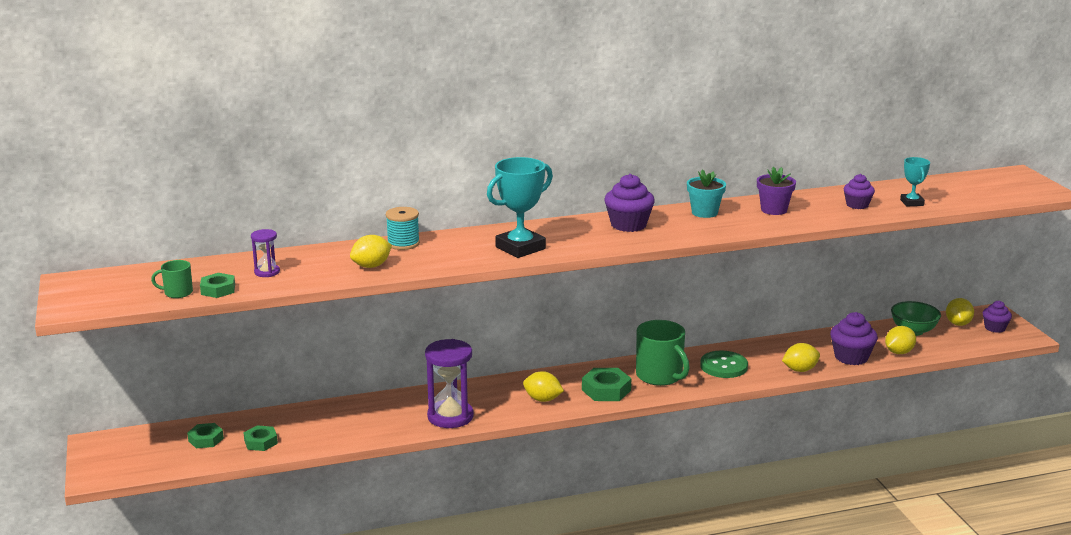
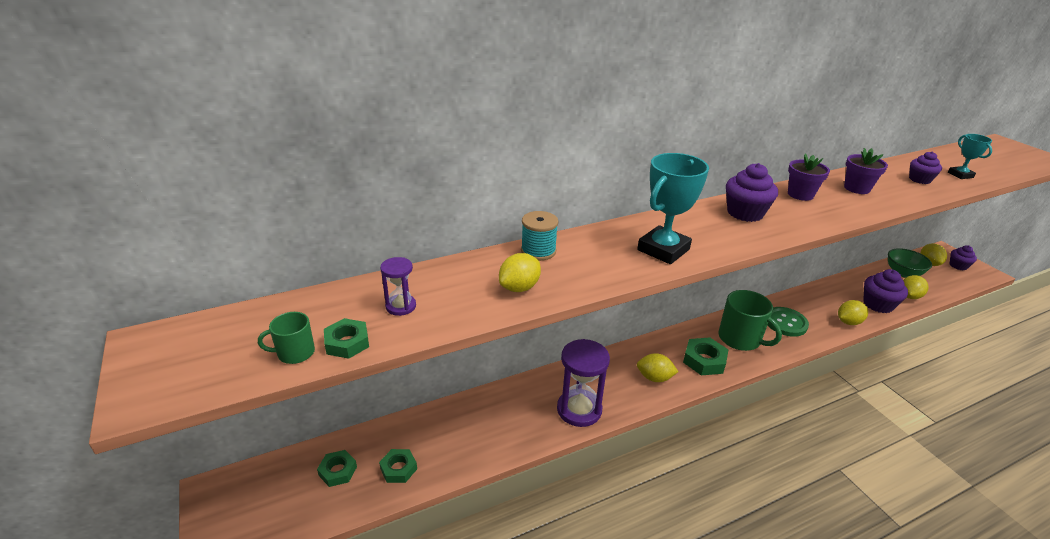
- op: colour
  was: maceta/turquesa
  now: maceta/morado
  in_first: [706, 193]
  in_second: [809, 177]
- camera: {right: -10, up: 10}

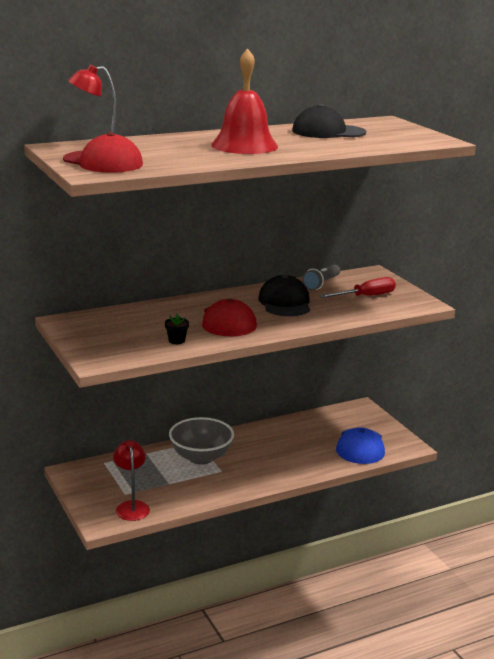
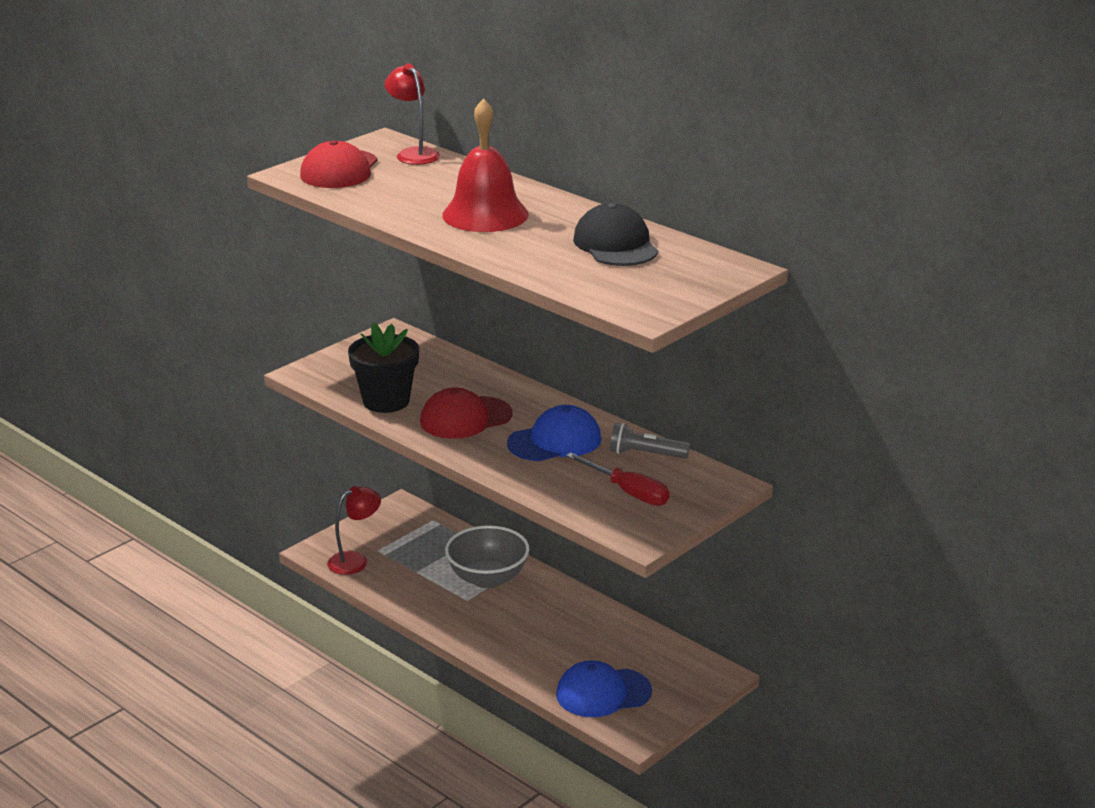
- op: colour
  was: gorra/negro
  now: gorra/azul
  in_first: [284, 295]
  in_second: [554, 433]
- op: size
  was: maceta/negro
  in_first: [177, 329]
  in_second: [383, 367]
  ratio: 2.4
- camera: {right: 70, up: 5}

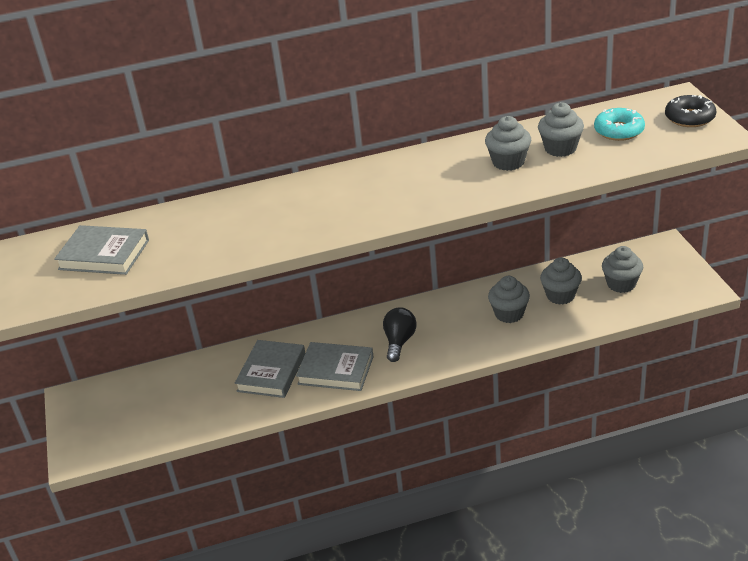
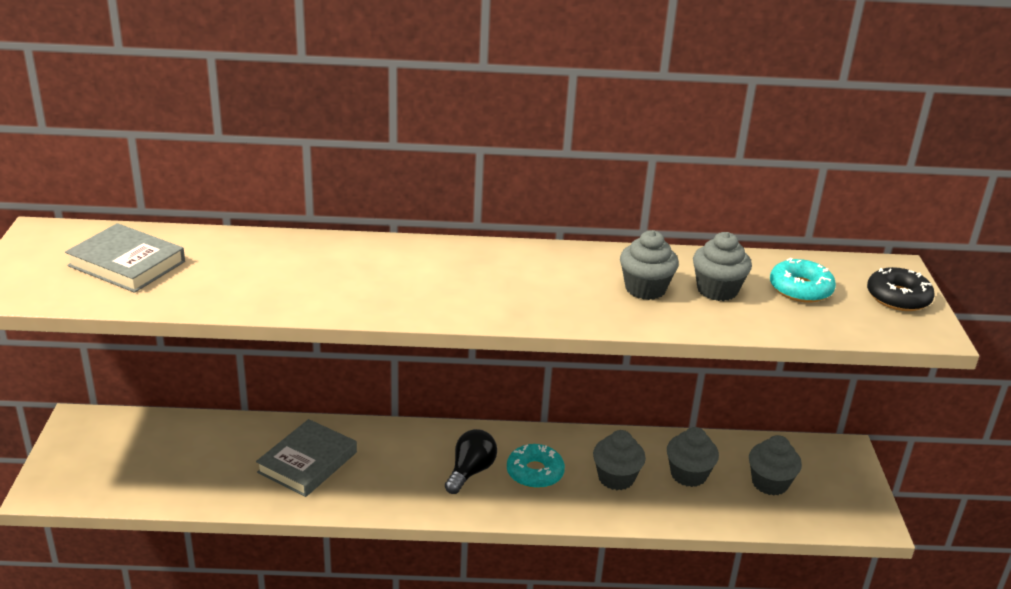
- op: missing
  was: libro/gris
  in_first: [335, 366]
- op: appeared
  now: rosquilla/turquesa
  in_second: [536, 466]
- camera: {right: 10, up: -5}

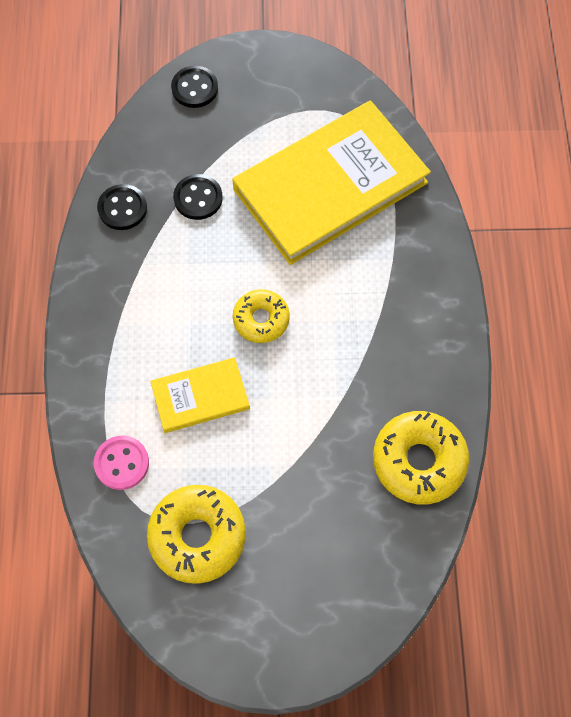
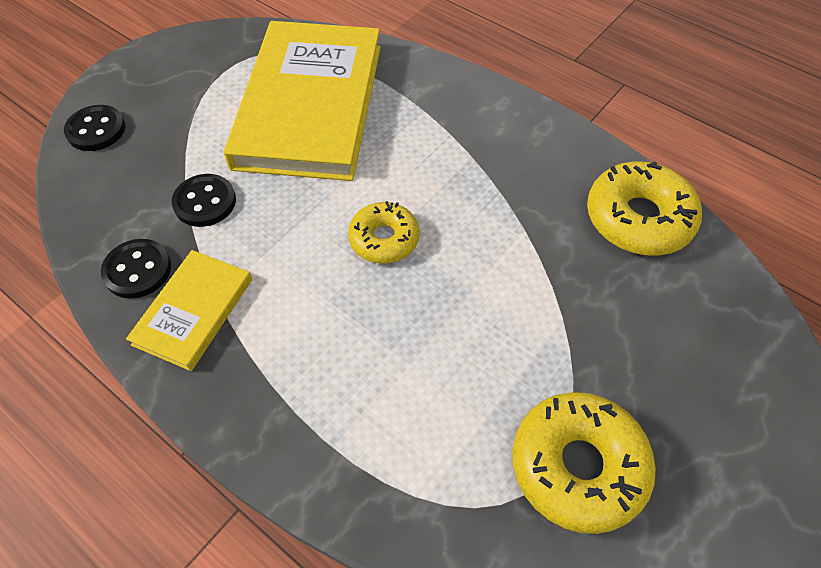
- op: missing
  was: botón/rosa
  in_first: [121, 462]
- op: relocated
  was: libro/amarillo
  in_first: [200, 395]
  in_second: [189, 310]
- camera: {right: -50, up: -10}

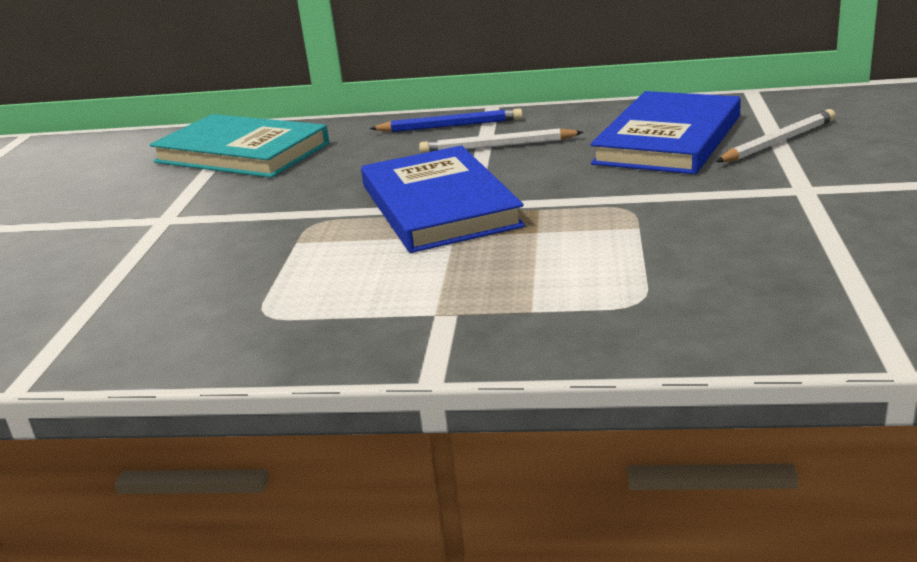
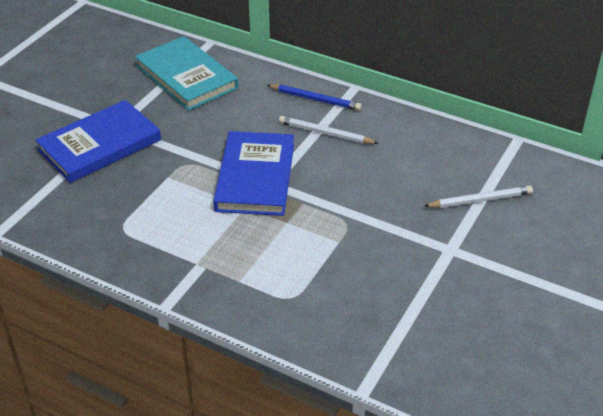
- op: relocated
  was: libro/azul
  in_first: [665, 132]
  in_second: [98, 141]
- camera: {right: 20, up: 15}

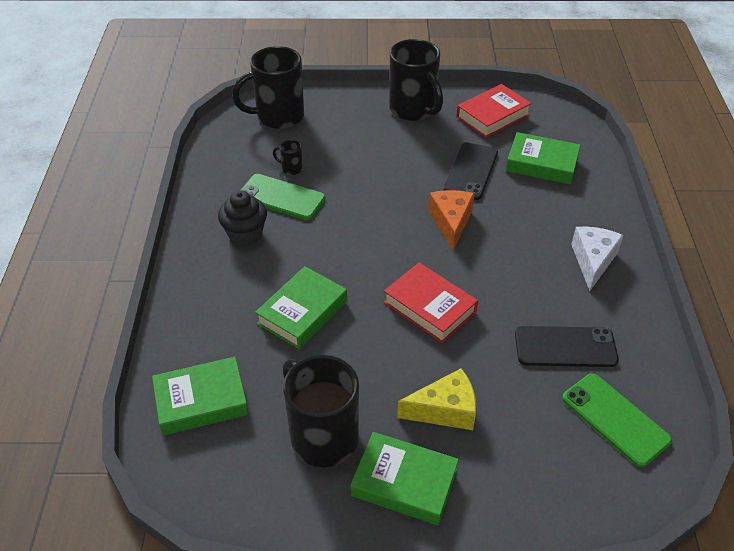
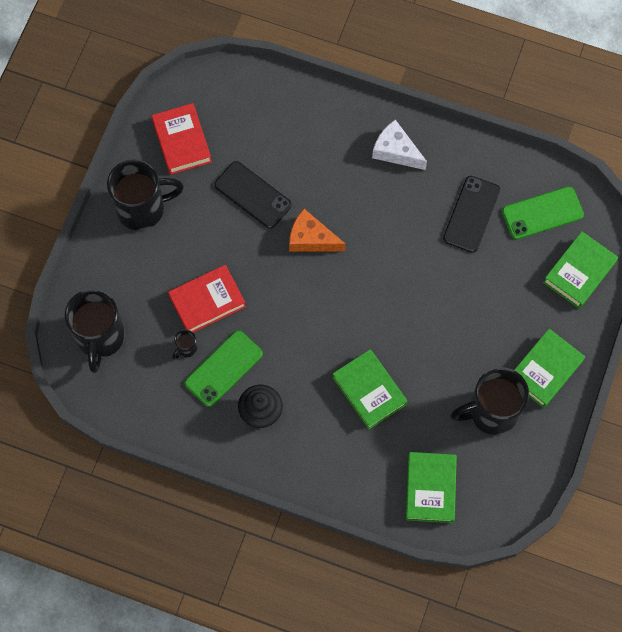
- op: missing
  was: queso/amarillo
  in_first: [436, 399]
- op: relocated
  was: libro/rojo
  in_first: [431, 302]
  in_second: [207, 298]
- op: relocated
  was: libro/verde
  in_first: [543, 158]
  in_second: [580, 270]
- camera: {right: -70, up: 25}

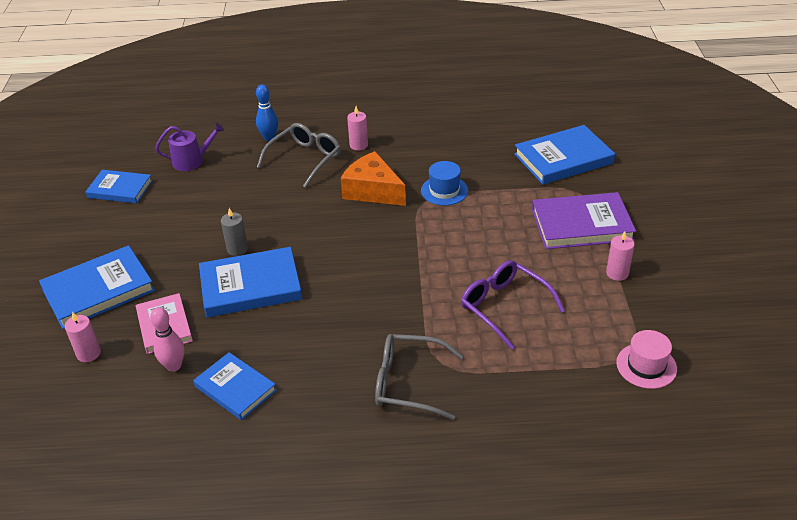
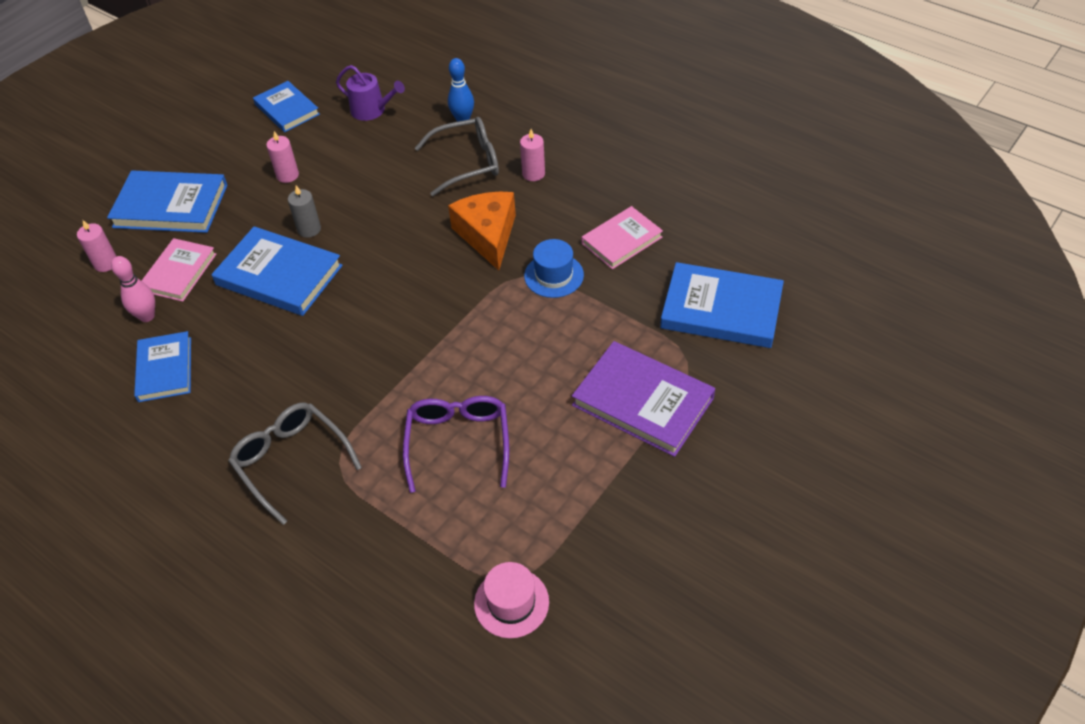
- op: appeared
  now: libro/rosa
  in_second: [622, 237]
- op: relocated
  was: vela/rosa
  in_first: [620, 256]
  in_second: [282, 157]
- camera: {right: 40, up: 10}

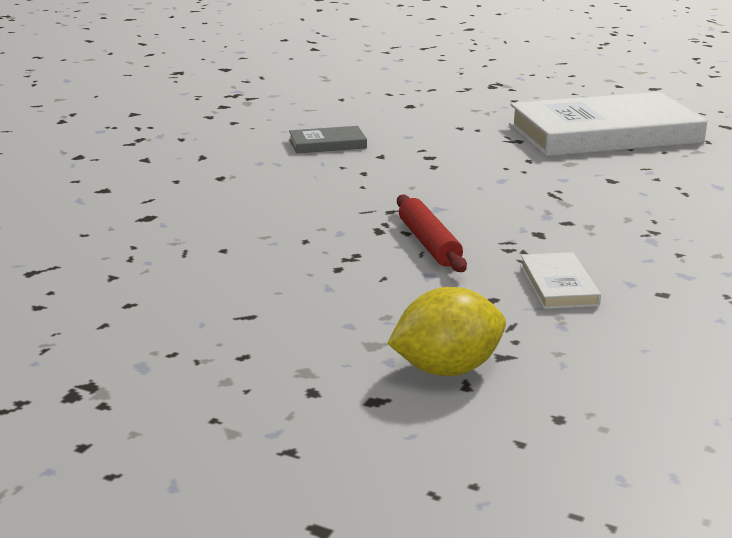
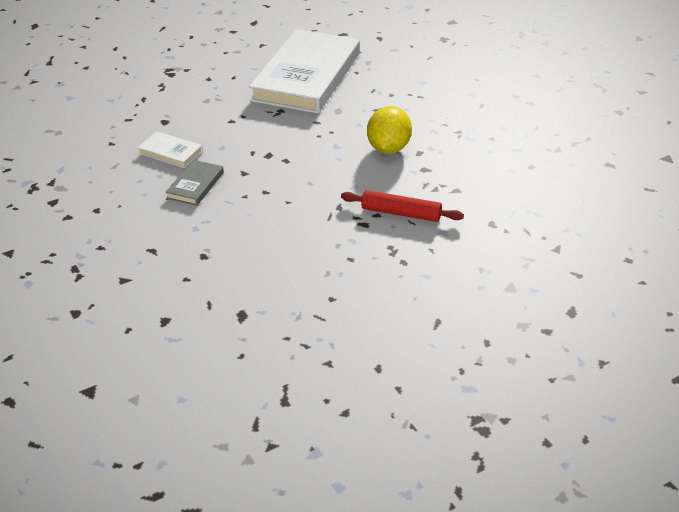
- op: relocated
  was: limón/amarillo
  in_first: [446, 331]
  in_second: [389, 130]
- op: relocated
  was: libro/blanco
  in_first: [560, 280]
  in_second: [170, 149]
- camera: {right: -55, up: 15}

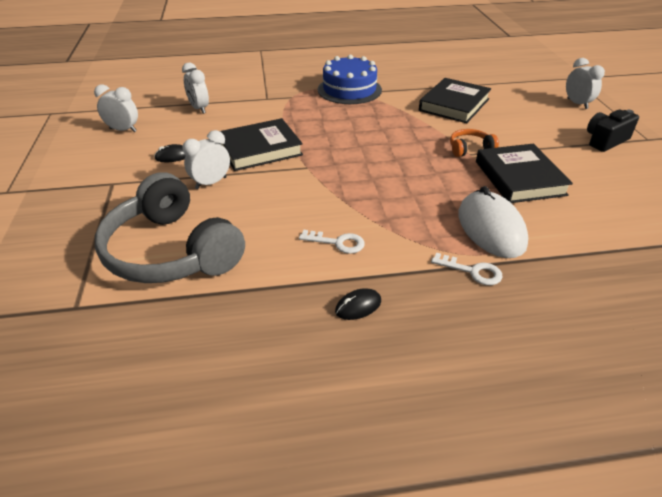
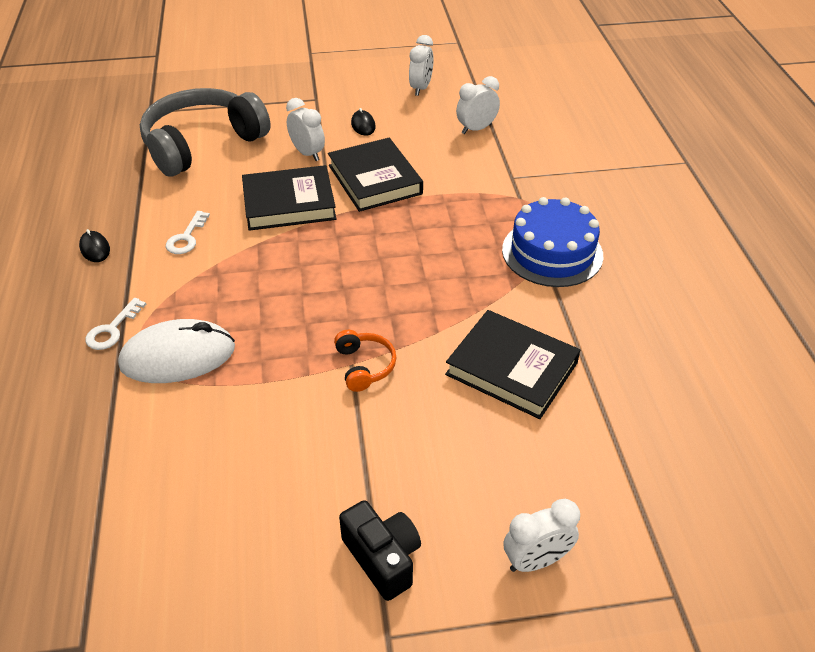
- op: relocated
  was: libro/negro
  in_first: [524, 173]
  in_second: [289, 198]
- camera: {right: 90, up: 5}

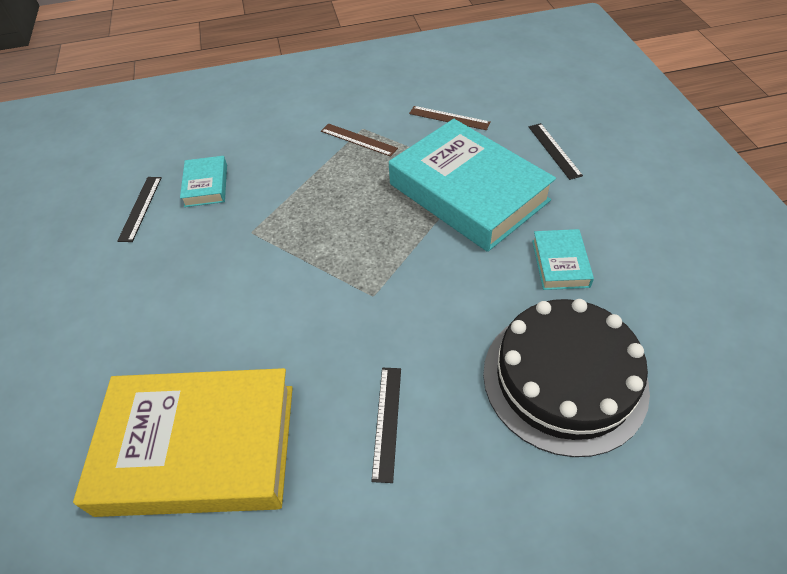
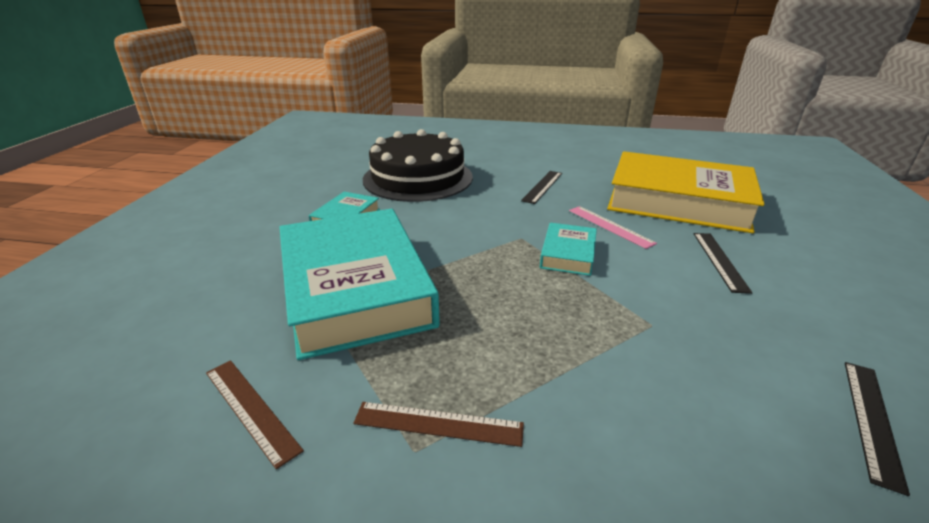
- op: appeared
  now: regla/rosa
  in_second: [613, 227]
- op: relocated
  was: libro/turquesa
  in_first: [203, 181]
  in_second: [568, 249]
- op: relocated
  was: regla/negro
  in_first: [556, 151]
  in_second: [723, 263]
- op: spun
  was: regla/marrón
  in_first: [359, 140]
  in_second: [438, 424]
  clockwise: -45
- camera: {right: -160, up: -20}

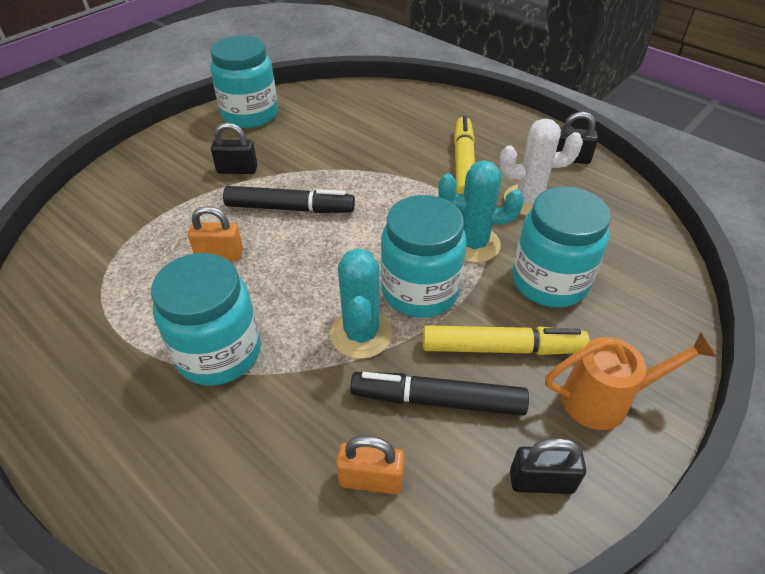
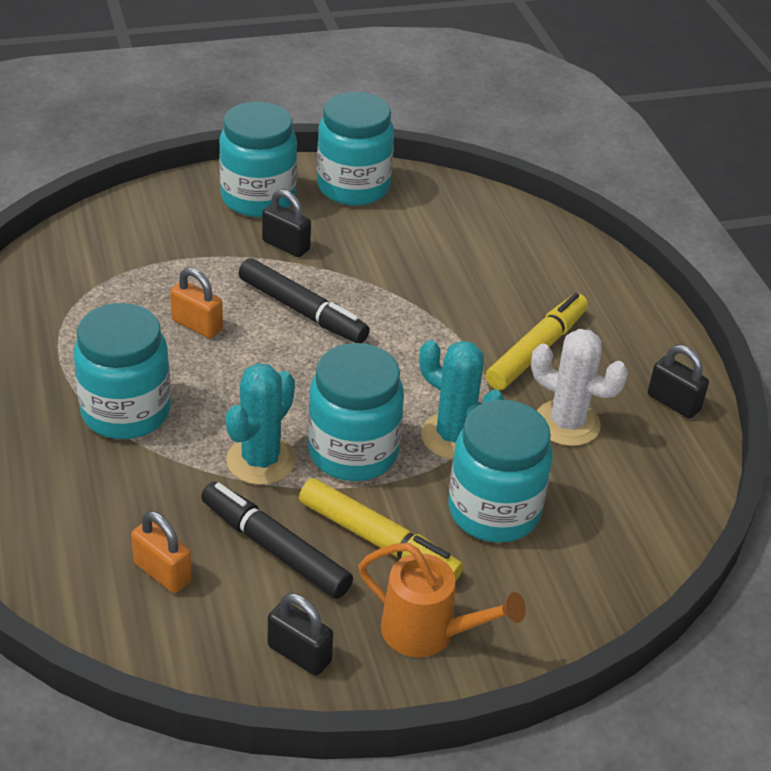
- op: appeared
  now: tarro/turquesa
  in_second: [258, 159]
- camera: {right: 30, up: -5}

